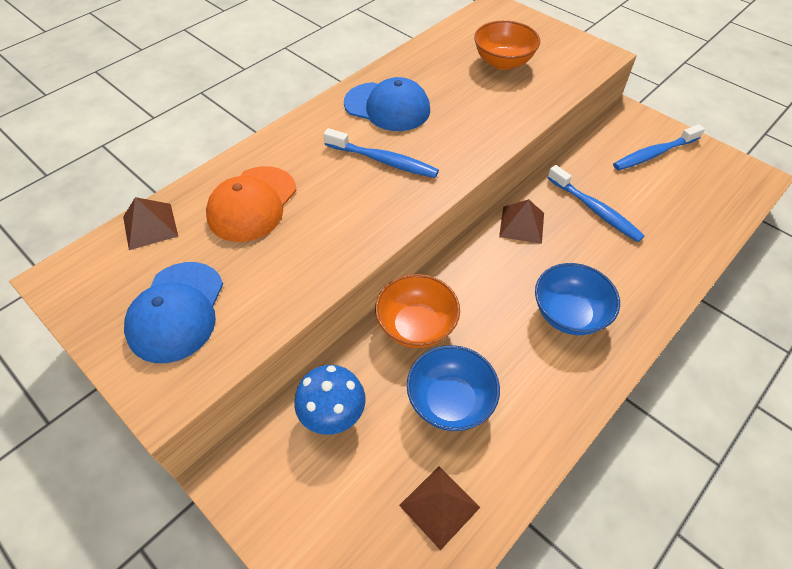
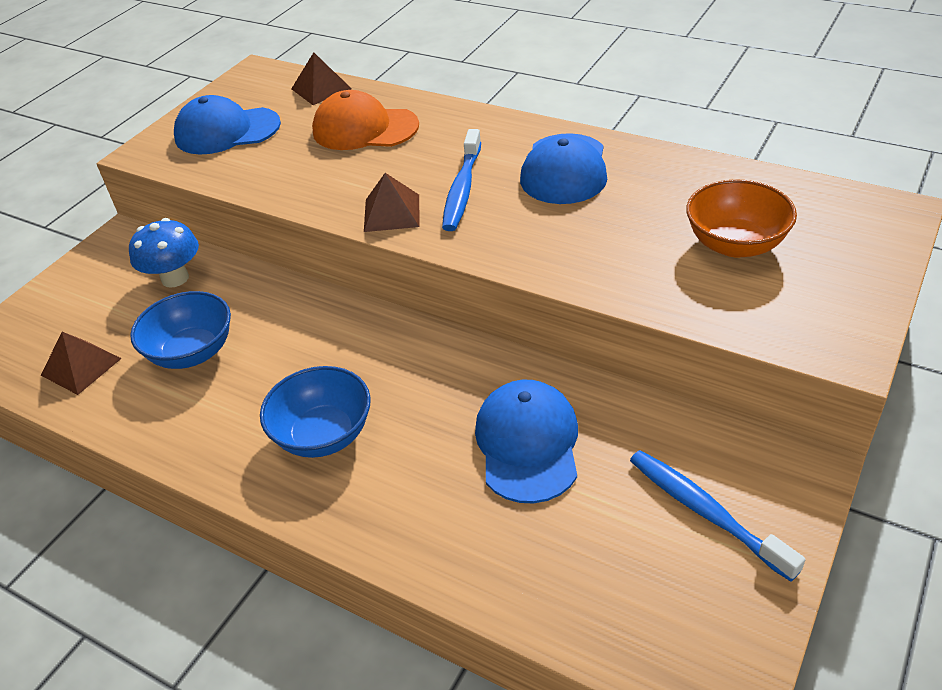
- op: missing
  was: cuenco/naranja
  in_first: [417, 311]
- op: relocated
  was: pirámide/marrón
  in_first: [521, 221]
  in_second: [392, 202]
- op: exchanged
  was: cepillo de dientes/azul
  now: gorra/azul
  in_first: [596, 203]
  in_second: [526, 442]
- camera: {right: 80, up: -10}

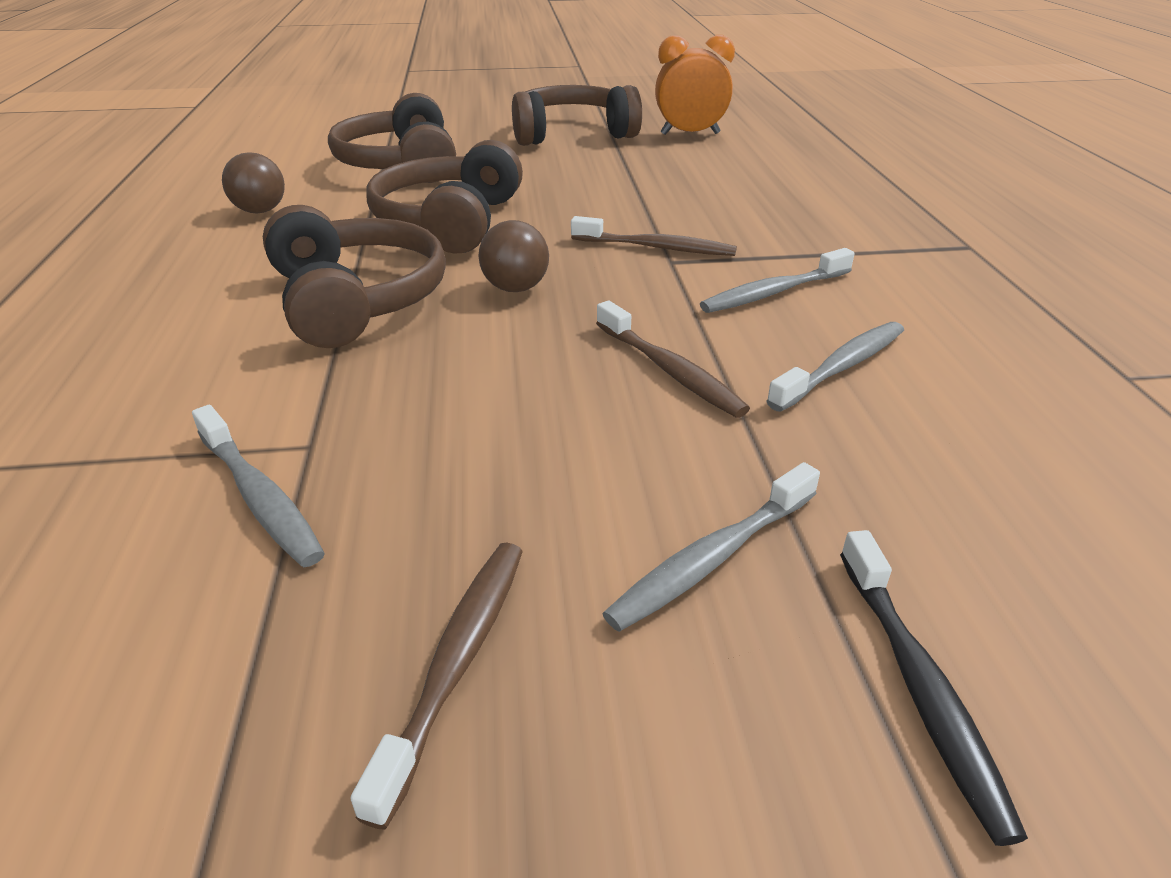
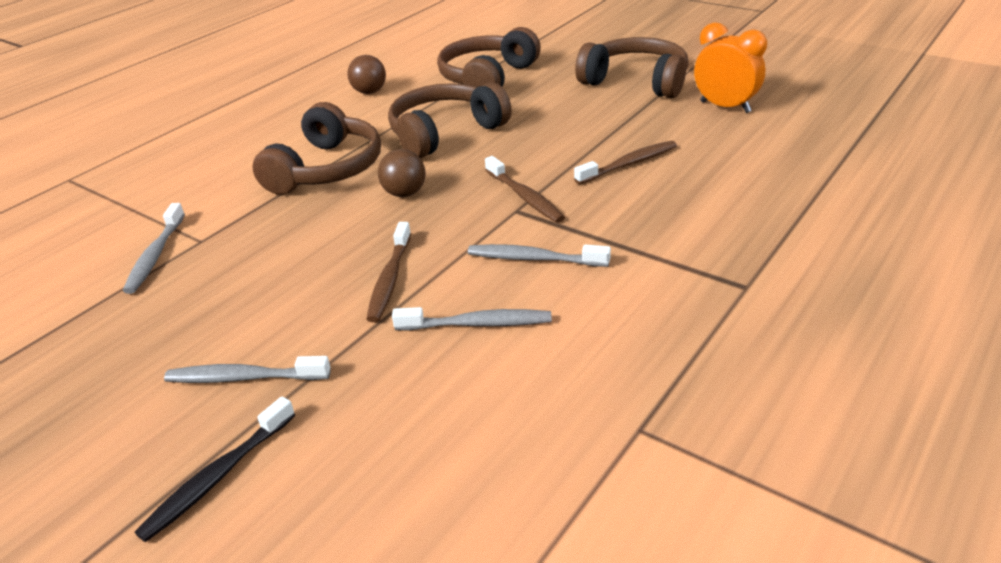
- op: relocated
  was: cepillo de dientes/marrón
  in_first: [436, 686]
  in_second: [625, 162]
- camera: {right: 45, up: 0}

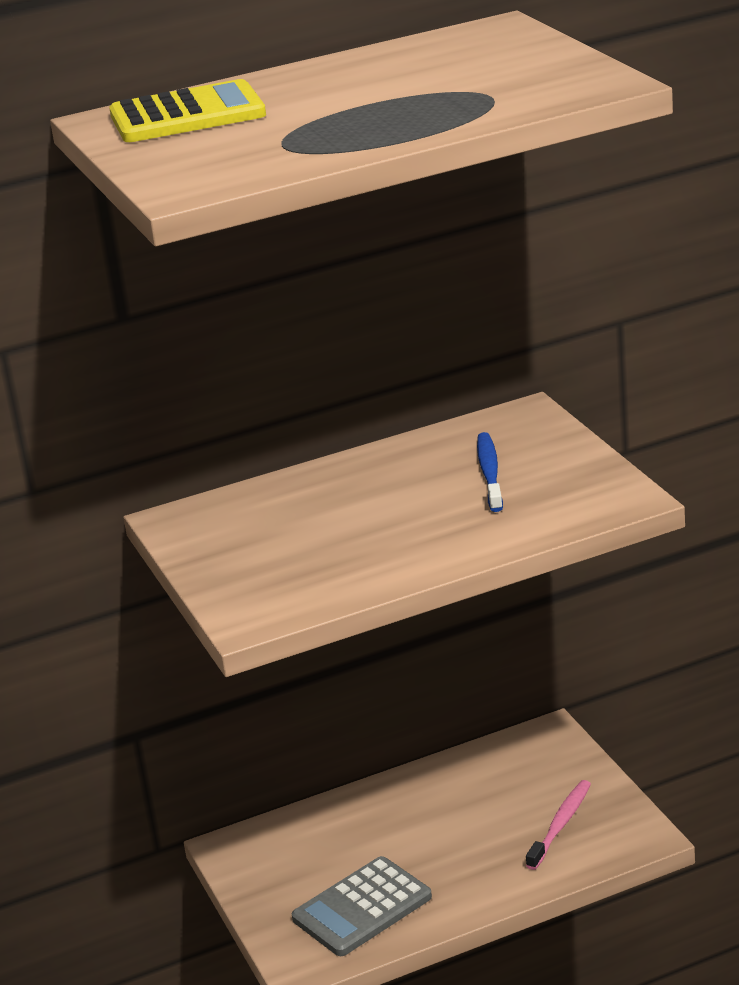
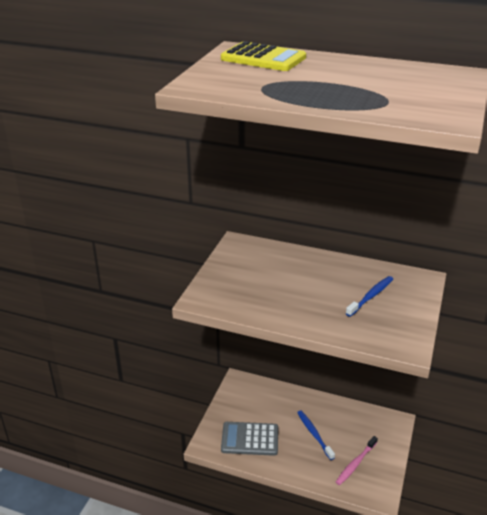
- op: appeared
  now: cepillo de dientes/azul
  in_second: [316, 435]
- op: spun
  was: cepillo de dientes/rosa
  in_first: [558, 825]
  in_second: [357, 460]
  clockwise: 150
- camera: {right: 40, up: 5}

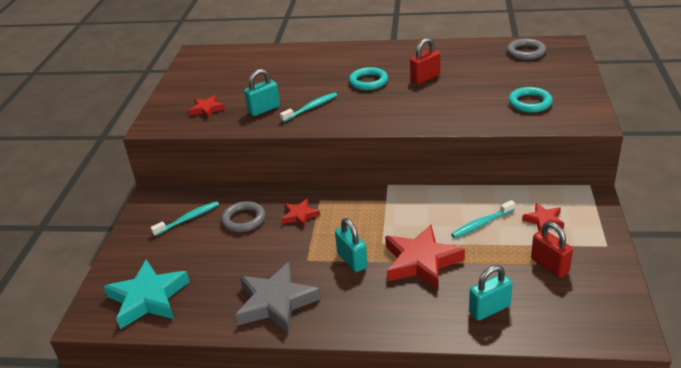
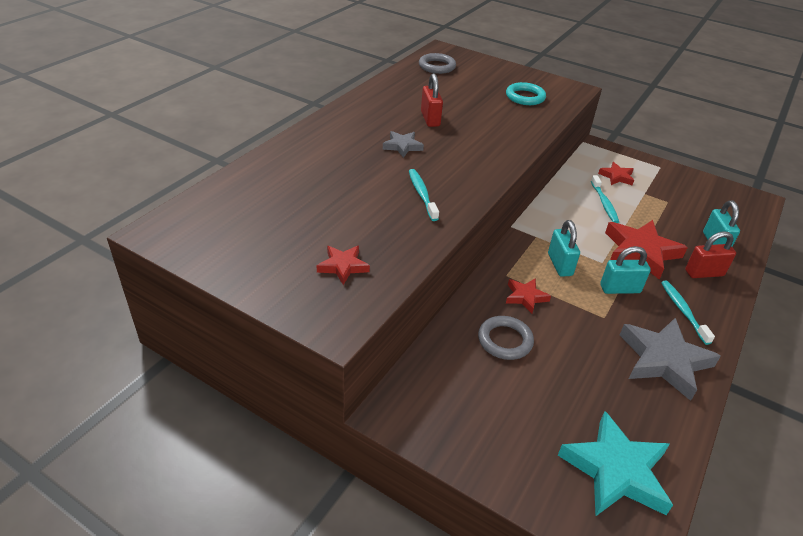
- op: relocated
  was: cepillo de dientes/turquesa
  in_first: [184, 218]
  in_second: [688, 313]
- op: relocated
  was: candado/turquesa
  in_first: [262, 92]
  in_second: [564, 248]
- op: relocated
  was: candado/rojo
  in_first: [552, 250]
  in_second: [710, 254]
- op: exchanged
  was: anillo/turquesa
  now: estrella/gris
  in_first: [368, 78]
  in_second: [403, 144]
- camera: {right: -70, up: 5}

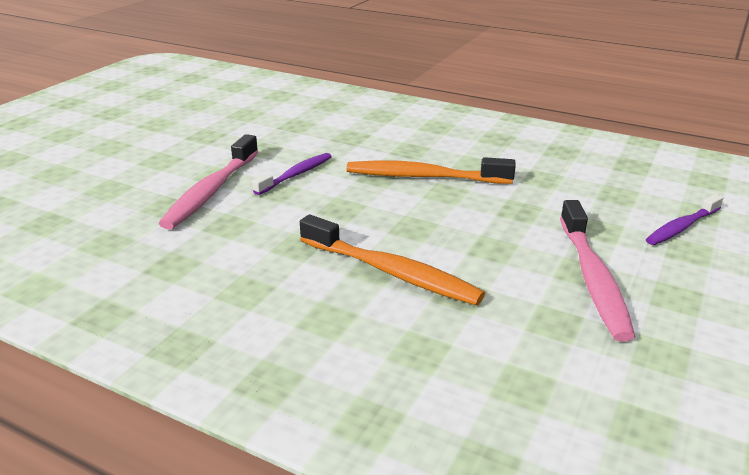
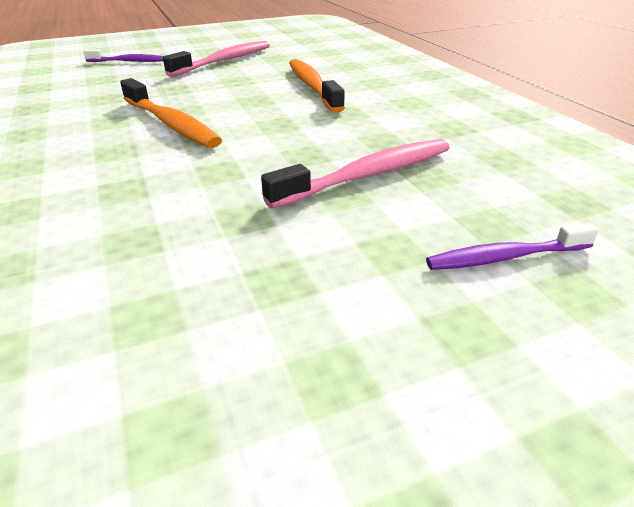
- op: relocated
  was: cepillo de dientes/morado
  in_first: [292, 174]
  in_second: [512, 246]
- camera: {right: -140, up: 5}

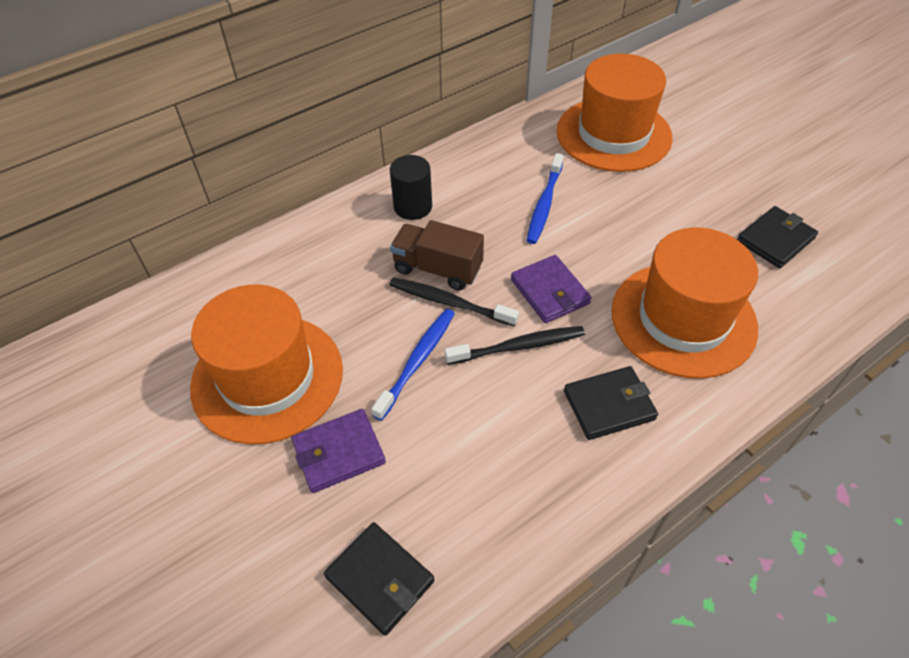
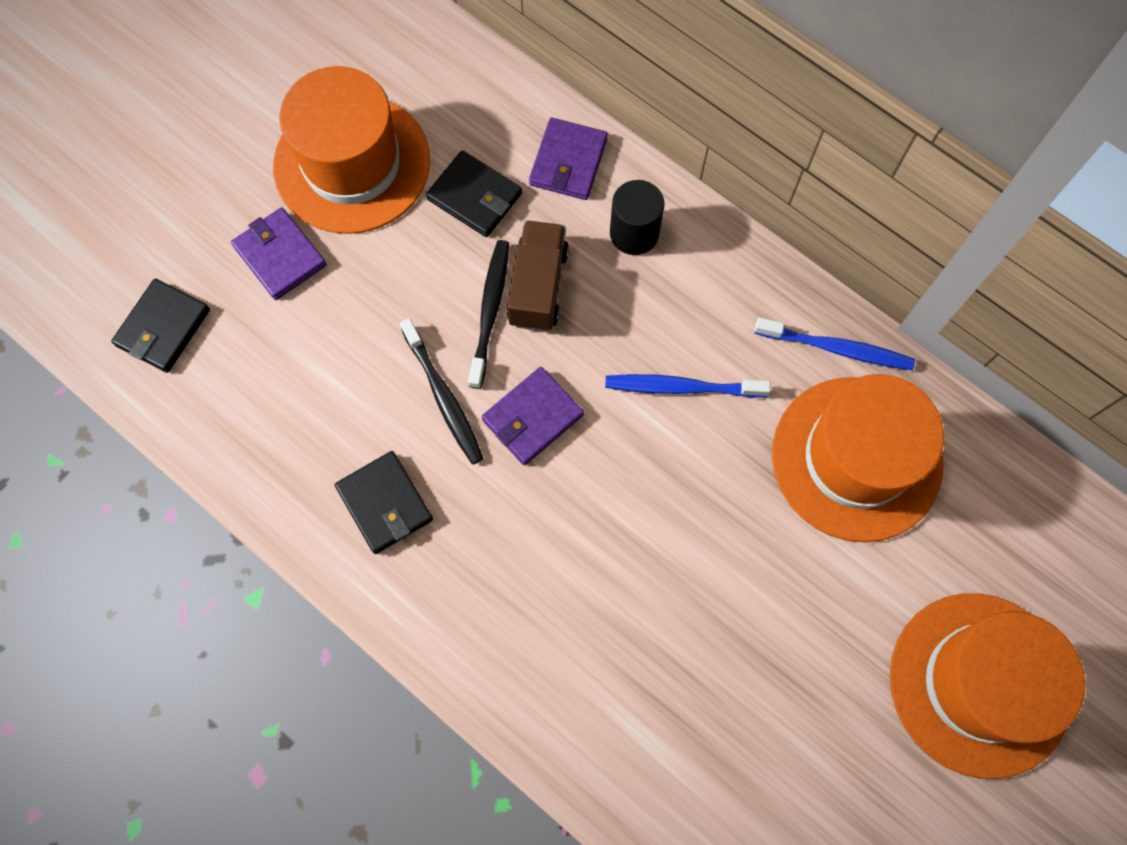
- op: appeared
  now: cartera/morado
  in_second: [568, 159]
- op: relocated
  was: cepillo de dientes/azul
  in_first: [413, 365]
  in_second: [834, 343]
- op: relocated
  was: sombrero/naranja
  in_first: [684, 303]
  in_second: [987, 686]
- op: relocated
  was: cartera/negro
  in_first: [777, 237]
  in_second: [474, 193]
- camera: {right: 75, up: 20}

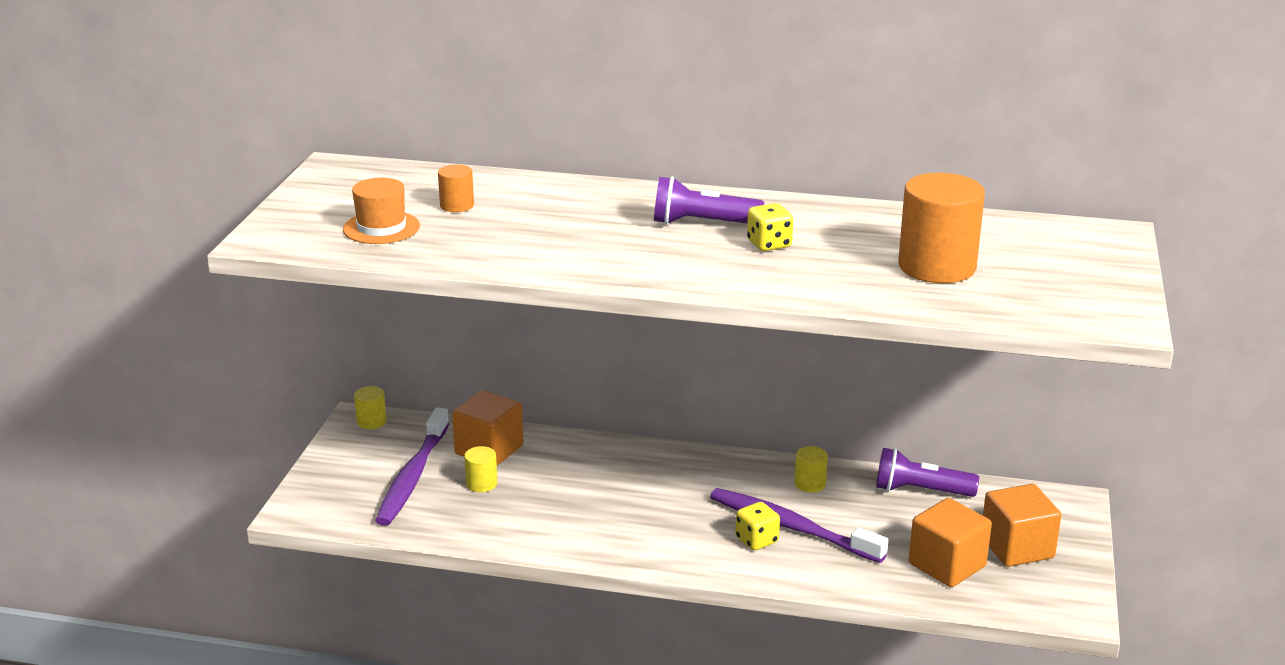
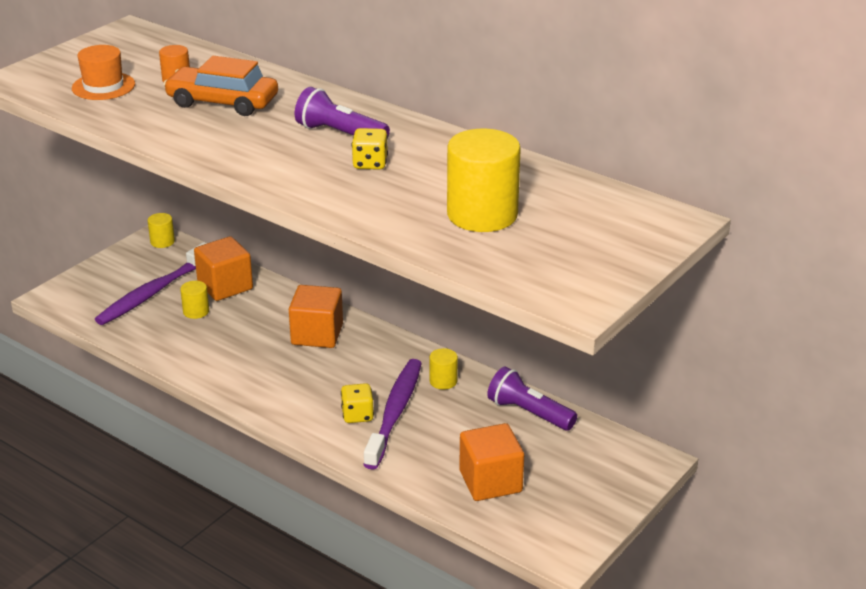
- op: appeared
  now: coche/naranja
  in_second: [220, 86]
- op: relocated
  was: cubo/naranja
  in_first: [1022, 525]
  in_second: [316, 316]
- op: colour
  was: cilindro/naranja
  now: cilindro/amarillo
  in_first: [941, 228]
  in_second: [484, 180]
- op: spun
  was: cepillo de dientes/morado
  in_first: [799, 525]
  in_second: [392, 414]
  clockwise: 45
- camera: {right: 25, up: 5}

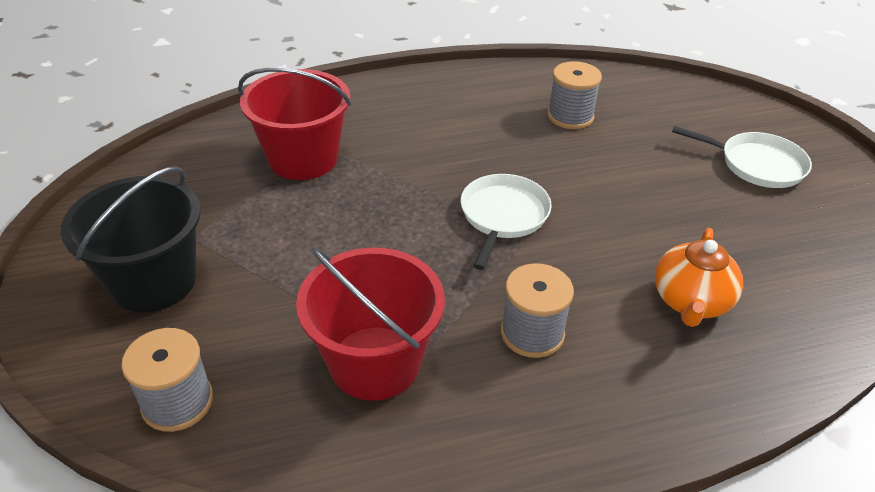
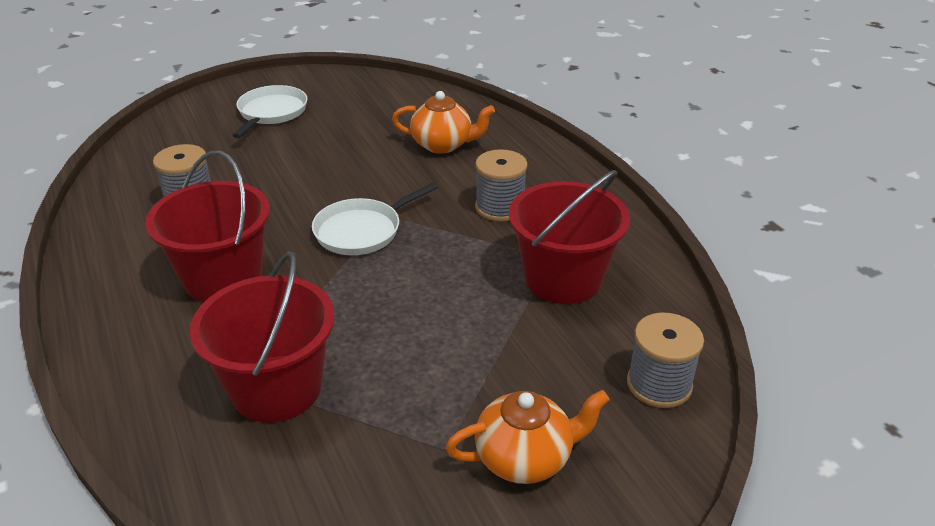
- op: appeared
  now: balde/rojo
  in_second: [207, 226]
- op: exchanged
  was: balde/negro
  now: tetera/naranja
  in_first: [131, 239]
  in_second: [528, 437]
- op: spun
  was: sartén/blanco
  in_first: [506, 222]
  in_second: [375, 219]
  clockwise: -45
- camera: {right: -100, up: -5}

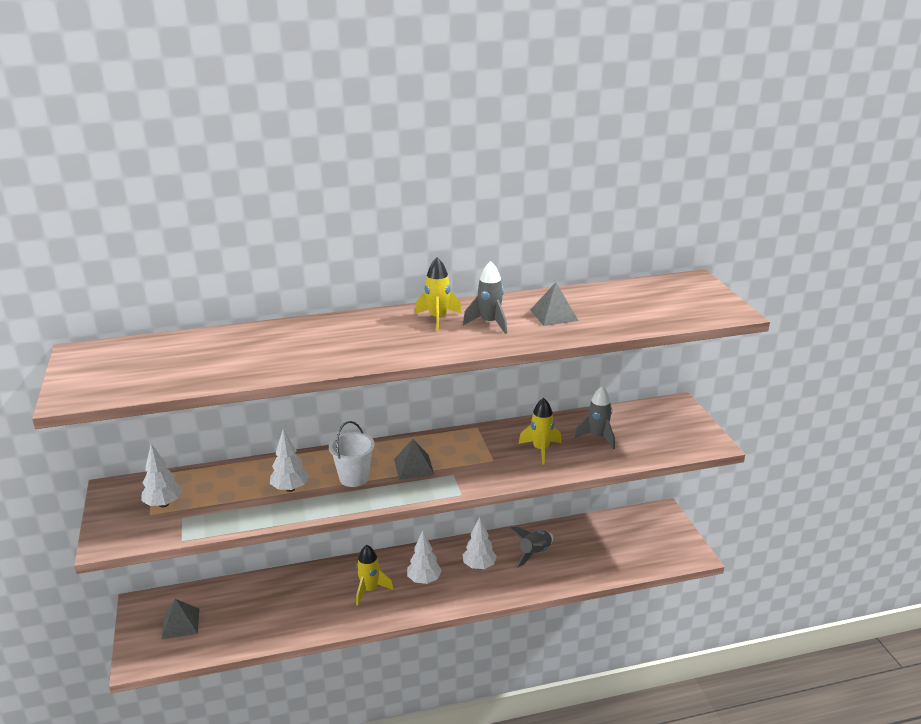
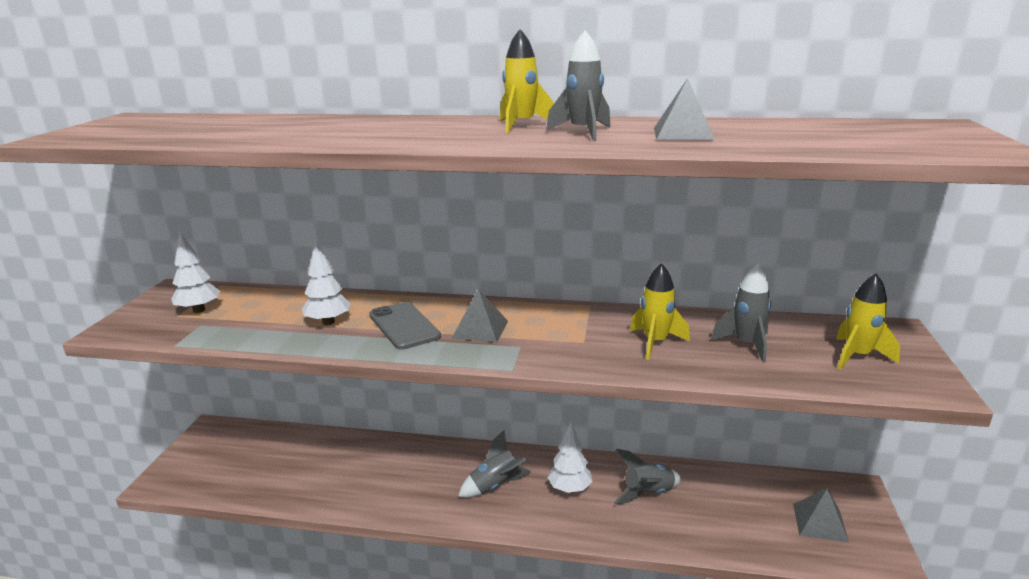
- op: relocated
  was: pirámide/gris
  in_first: [180, 619]
  in_second: [821, 515]
- op: relocated
  was: cohete/amarillo
  in_first: [375, 575]
  in_second: [868, 321]
- op: exchanged
  was: balde/blanco
  now: móvil/gris
  in_first: [352, 454]
  in_second: [405, 326]
- op: exchanged
  was: árbol/blanco
  now: cohete/gris
  in_first: [424, 557]
  in_second: [494, 464]
- camera: {right: 25, up: -5}

